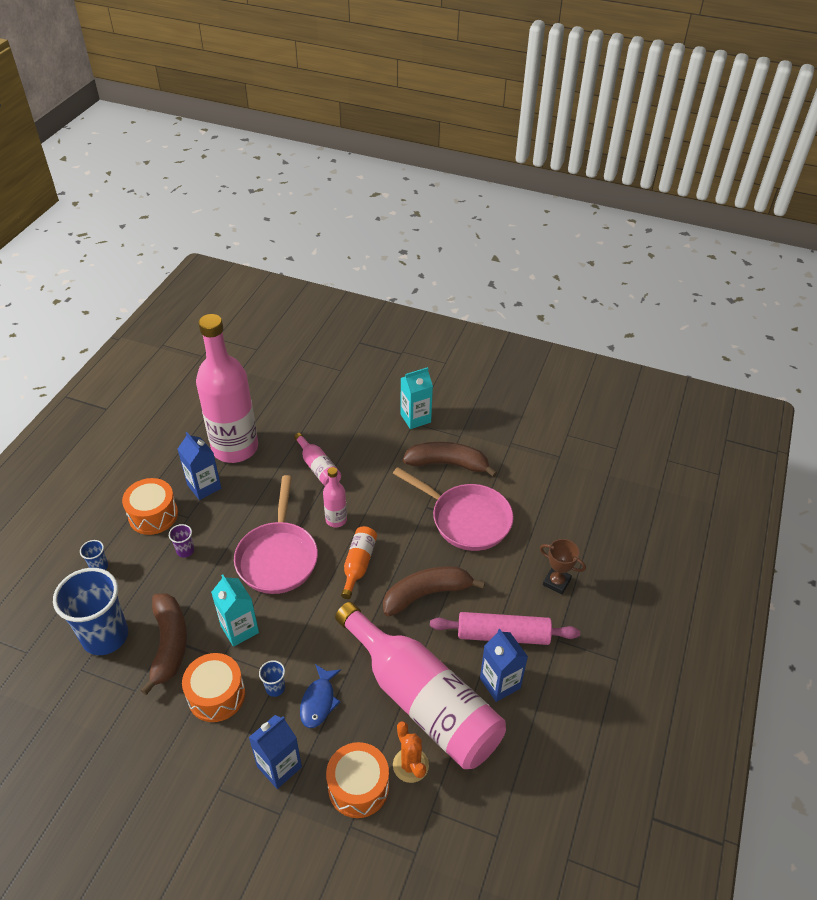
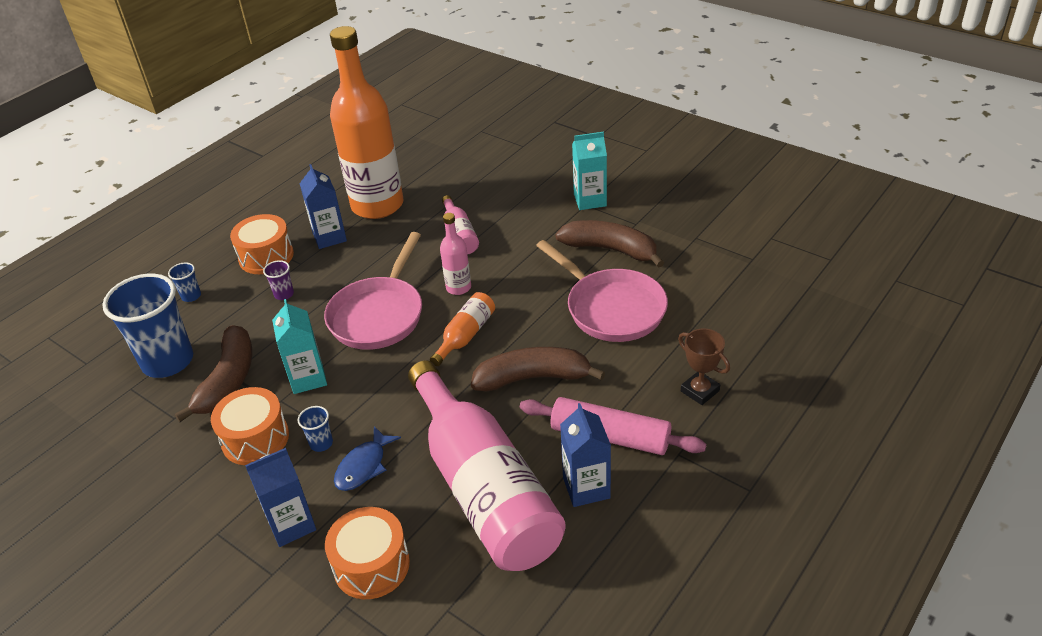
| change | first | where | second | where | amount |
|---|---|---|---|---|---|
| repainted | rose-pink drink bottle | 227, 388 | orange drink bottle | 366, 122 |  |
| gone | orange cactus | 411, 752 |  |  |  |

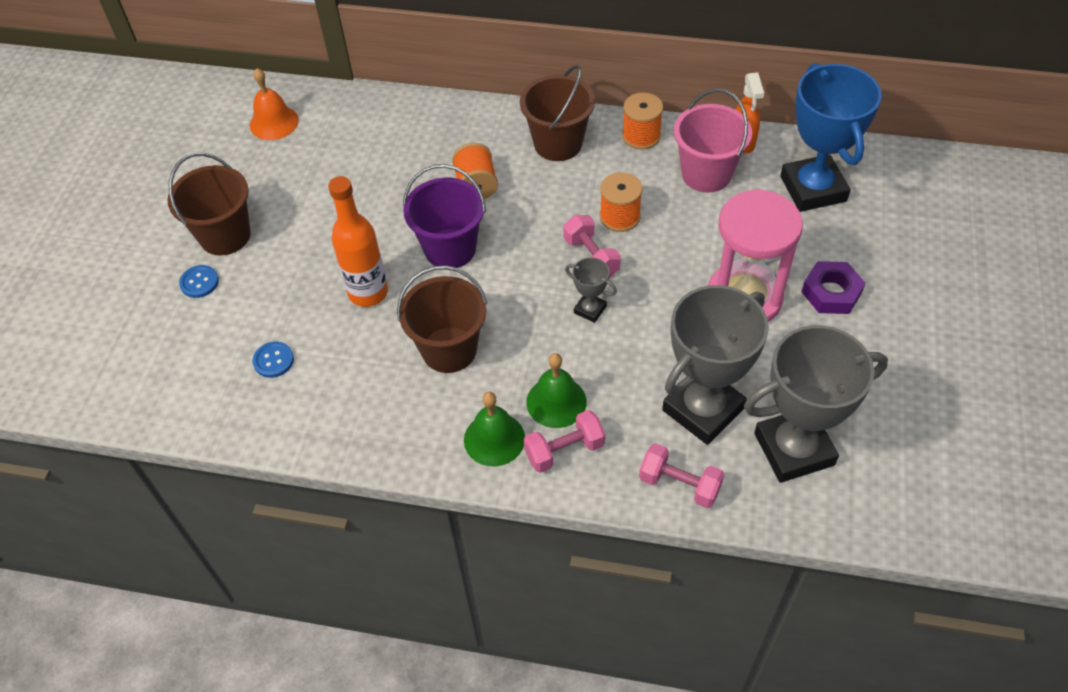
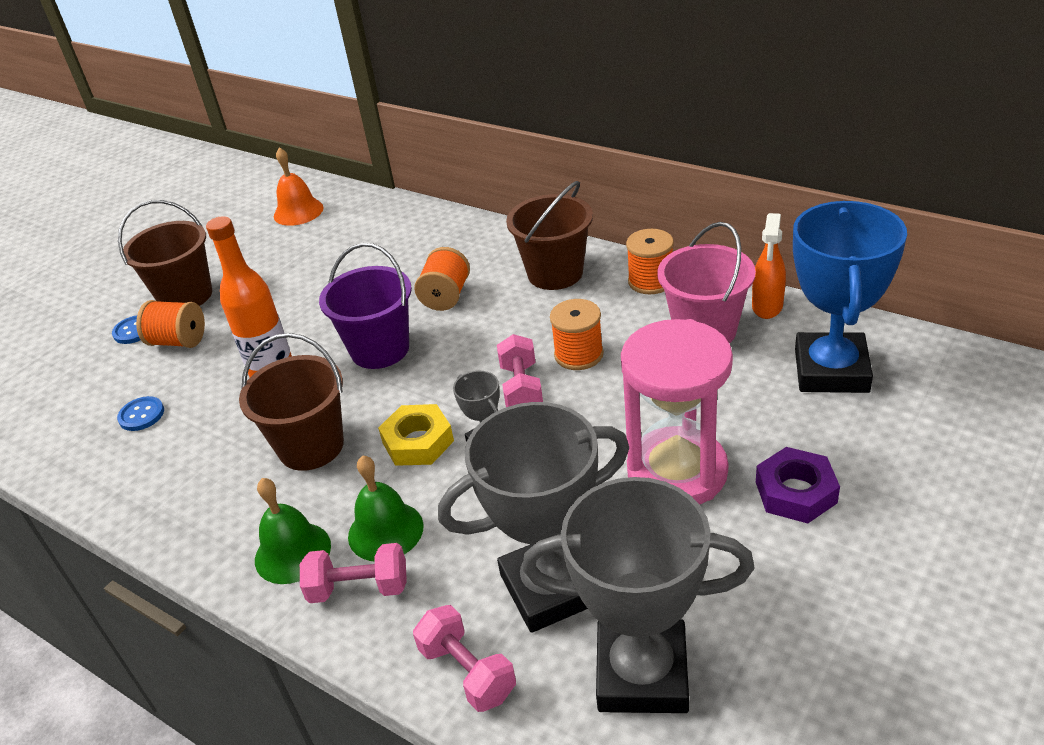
| change | first | where | second | where | amount |
|---|---|---|---|---|---|
| new |  |  | orange bobbin | 170, 324 |  |
| new |  |  | golden nut | 416, 435 |  |

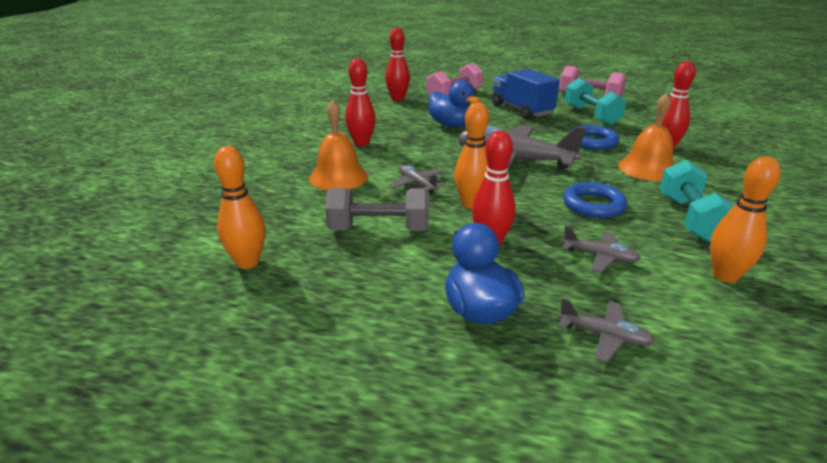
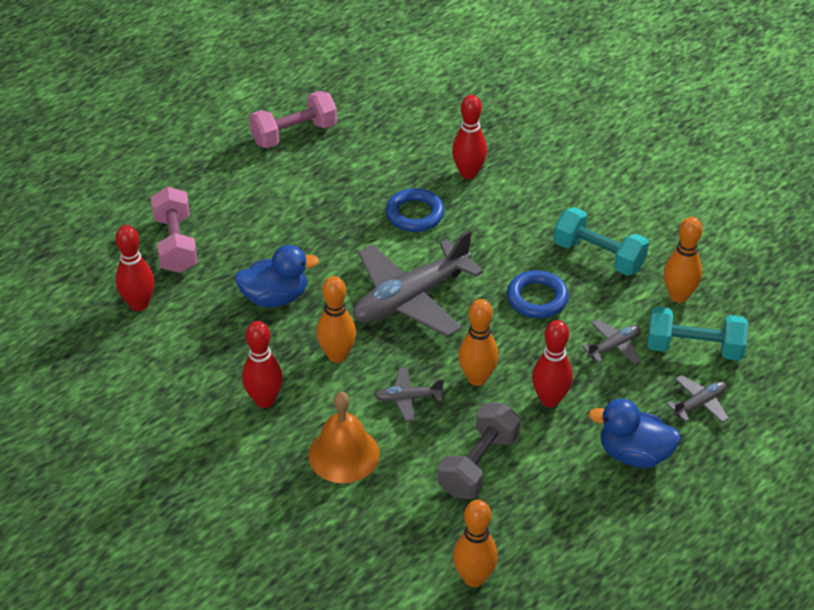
| change | first | where | second | where | amount |
|---|---|---|---|---|---|
| gone | cobalt truck | 526, 94 |  |  |  |
| shifted | aqua hand weight | 595, 102 |  | 697, 334 |  |
| gone | orange school bell | 646, 137 |  |  |  |
| new |  |  | orange tenpin | 336, 319 |  |

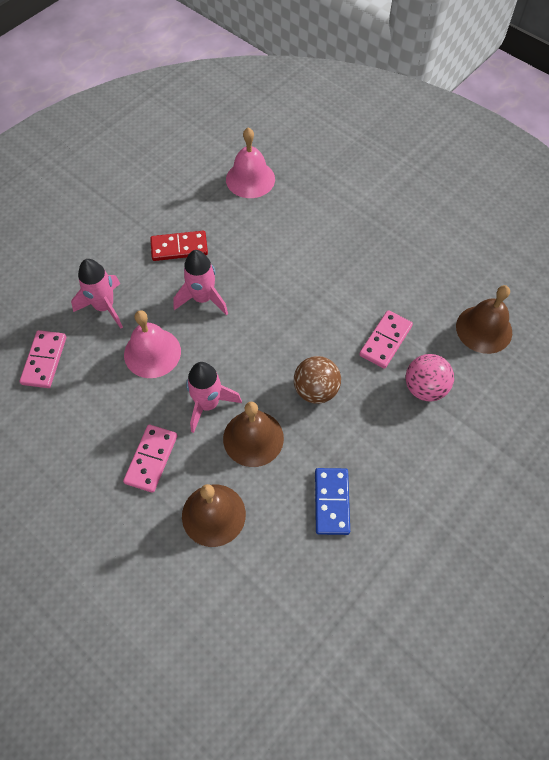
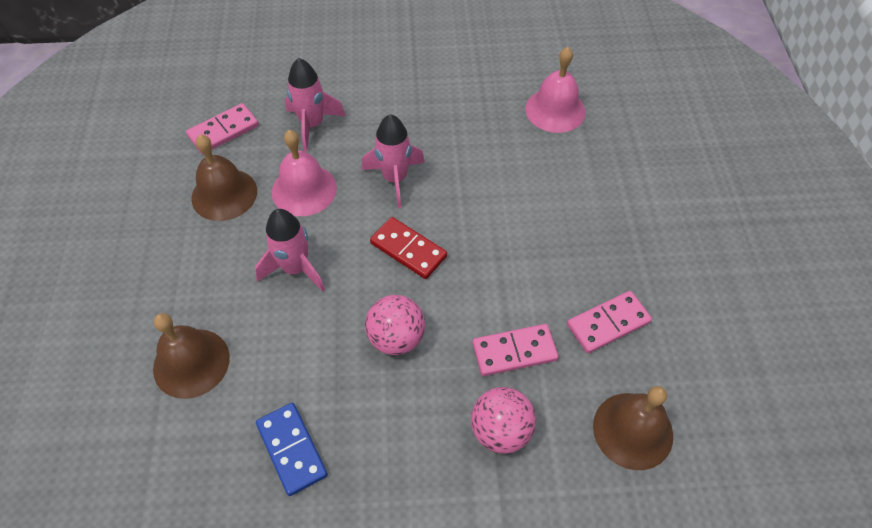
| change | first | where | second | where | amount |
|---|---|---|---|---|---|
| shifted | rose-pink domino | 150, 458 |  | 609, 322 |  |
| shifted | crimson domino | 179, 246 |  | 408, 248 |  |
| shifted | dark brown school bell | 253, 434 |  | 224, 178 |  |
| repainted | dark brown ball | 317, 380 | rose-pink ball | 395, 325 |  |
| rotated | cobalt domino | 332, 501 |  | 292, 449 | 75 degrees counterclockwise |

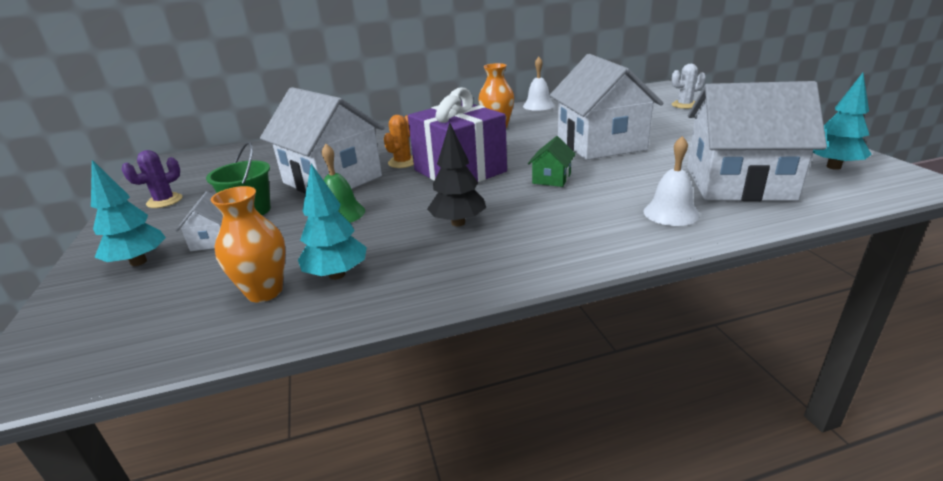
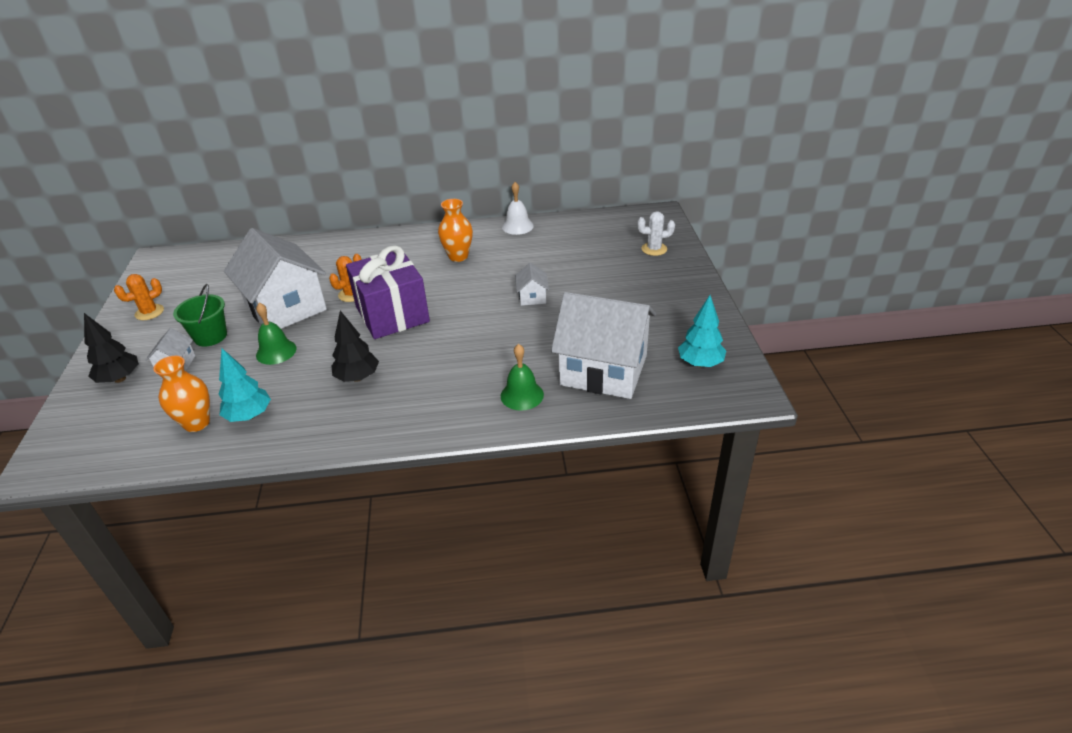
| change | first | where | second | where | amount |
|---|---|---|---|---|---|
| repainted | aqua toy tree | 128, 213 | ebony toy tree | 111, 348 |  |
| repainted | purple cactus | 151, 179 | orange cactus | 139, 297 |  |
| gone | leaf-green toy house | 552, 161 |  |  |  |
| scaled | white toy house | 607, 107 |  | 532, 284 | x0.42 |
| repainted | white school bell | 671, 181 | leaf-green school bell | 522, 377 |  |

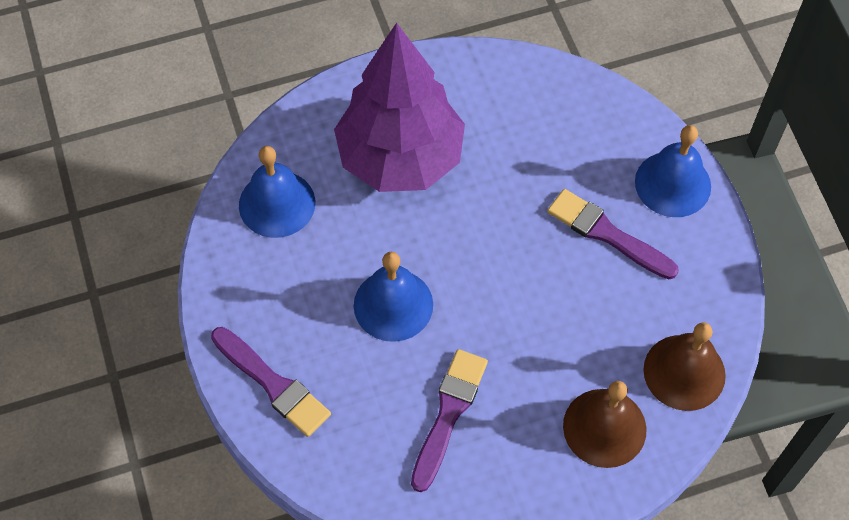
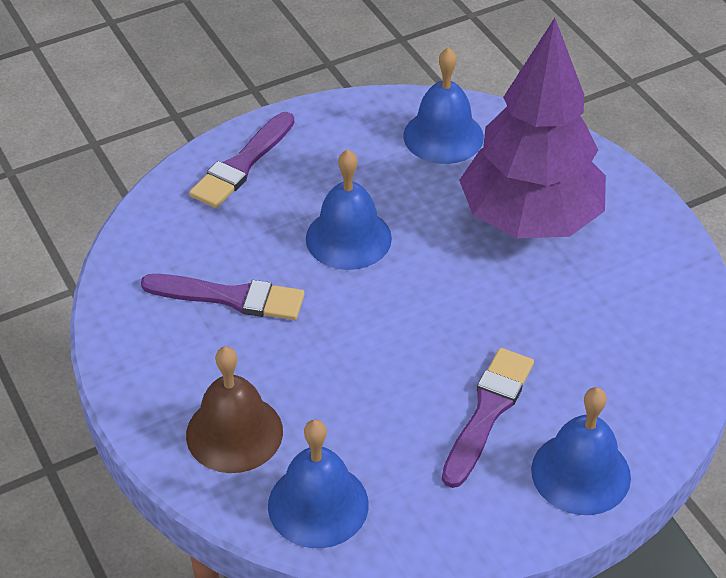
| change | first | where | second | where | amount |
|---|---|---|---|---|---|
| repainted | dark brown school bell | 684, 366 | cobalt school bell | 318, 483 |  |

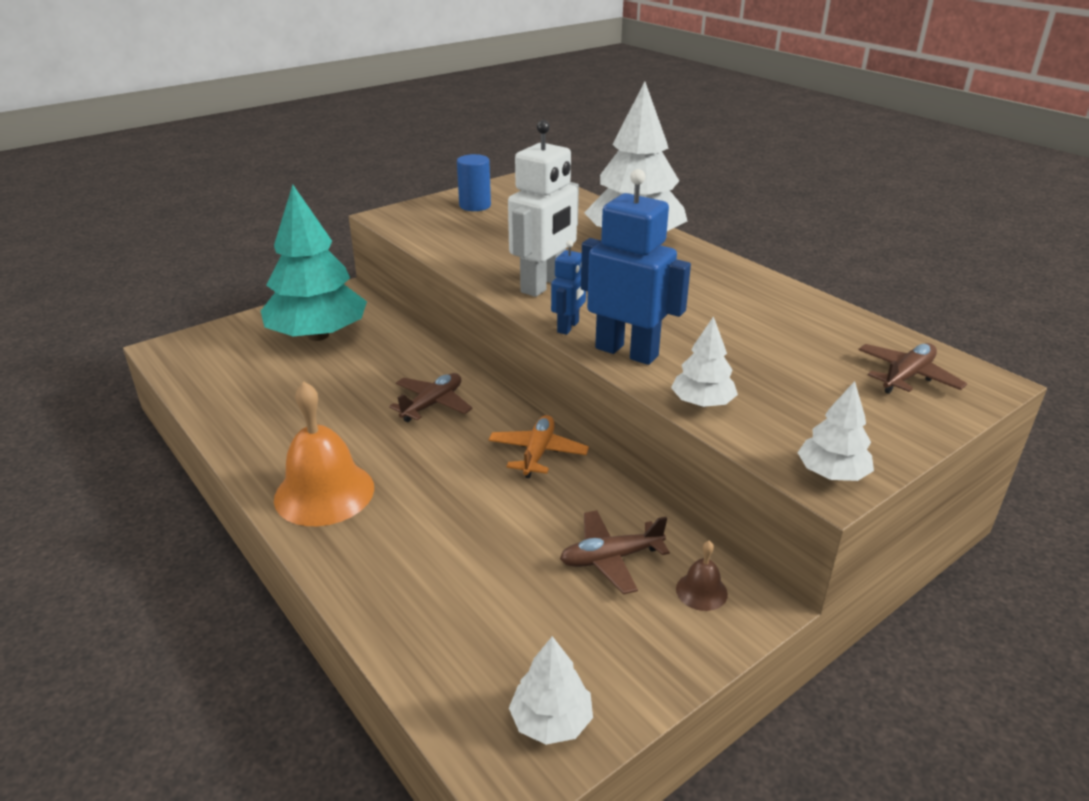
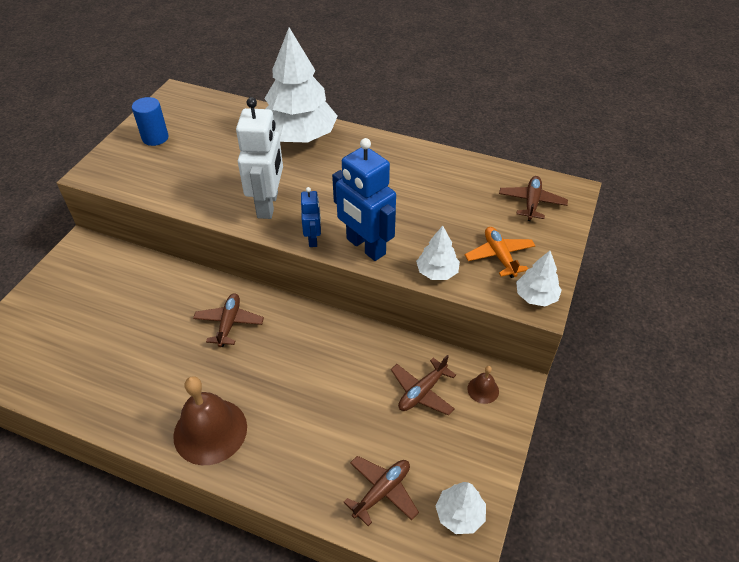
| change | first | where | second | where | amount |
|---|---|---|---|---|---|
| gone | aqua toy tree | 314, 263 |  |  |  |
| repainted | orange school bell | 324, 454 | dark brown school bell | 210, 420 |  |
| shifted | orange toy plane | 539, 446 |  | 500, 252 |  |
| rotated | cobalt toy robot | 636, 267 |  | 364, 199 | 135 degrees counterclockwise |
| new |  |  | dark brown toy plane | 381, 491 |  |

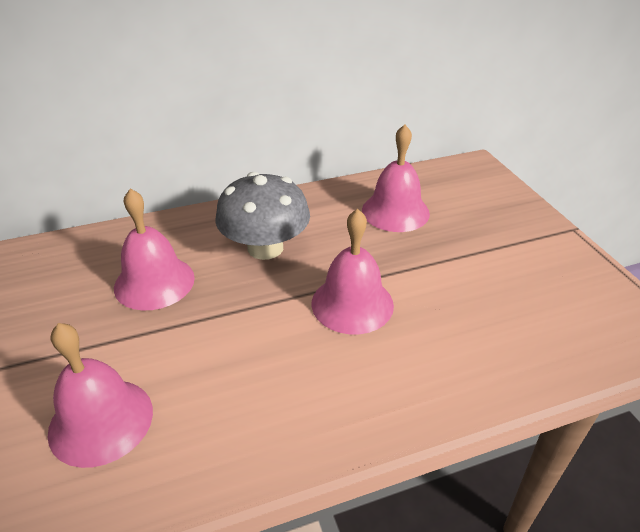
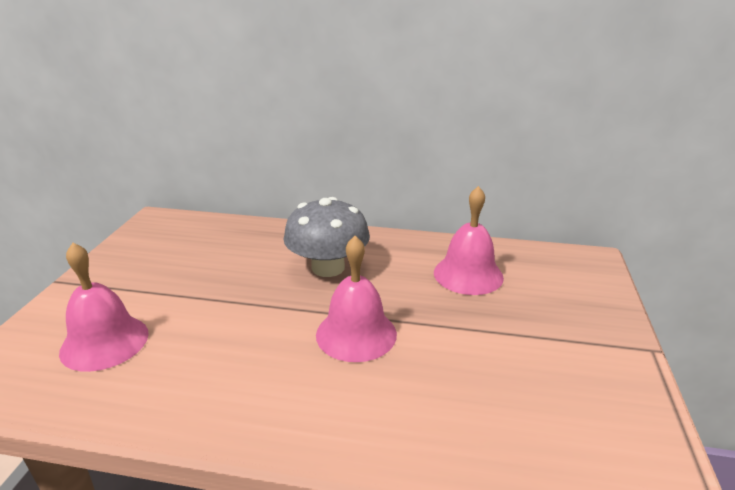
| change | first | where | second | where | amount |
|---|---|---|---|---|---|
| gone | rose-pink school bell | 154, 249 |  |  |  |

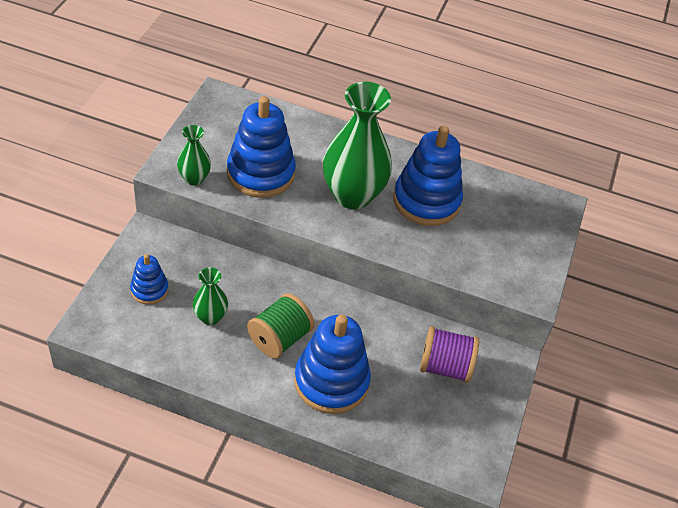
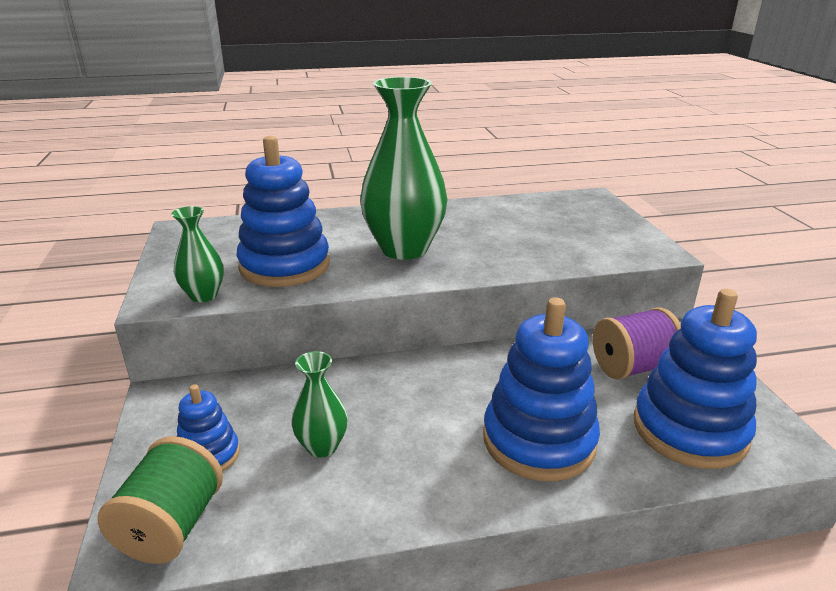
| change | first | where | second | where | amount |
|---|---|---|---|---|---|
| shifted | leaf-green bobbin | 280, 326 |  | 160, 500 |  |
| shifted | cobalt stacking toy | 428, 176 |  | 695, 379 |  |

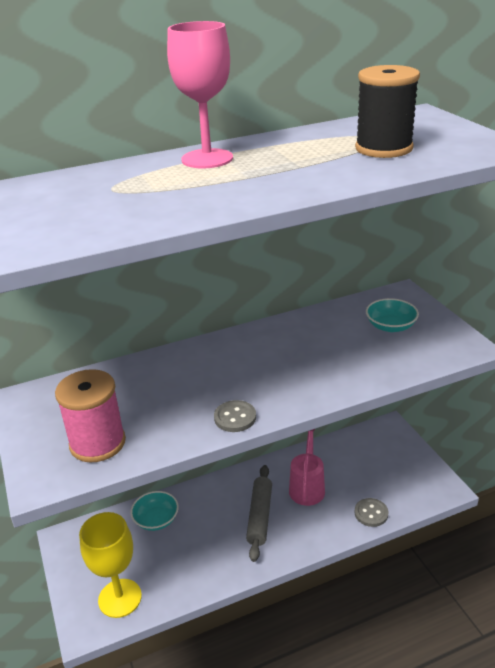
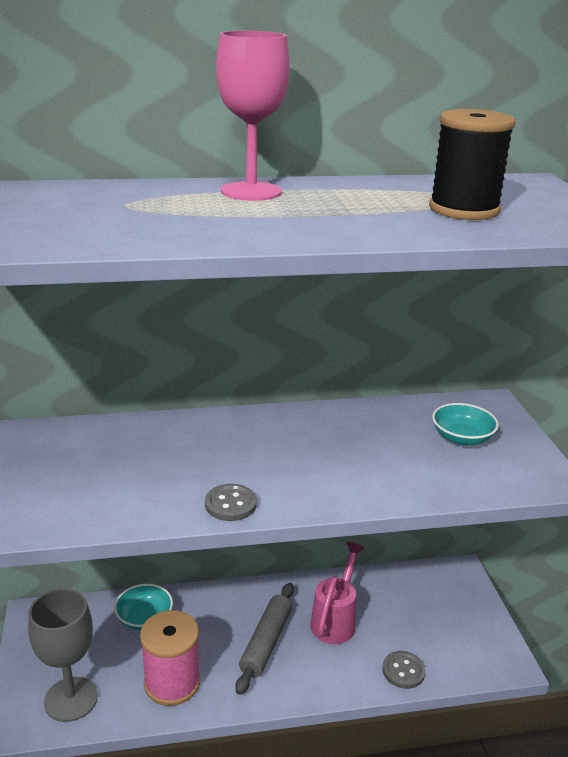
| change | first | where | second | where | amount |
|---|---|---|---|---|---|
| shifted | rose-pink bobbin | 90, 415 |  | 170, 658 |  |
| repainted | golden wine glass | 110, 565 | gray wine glass | 63, 655 |  |

